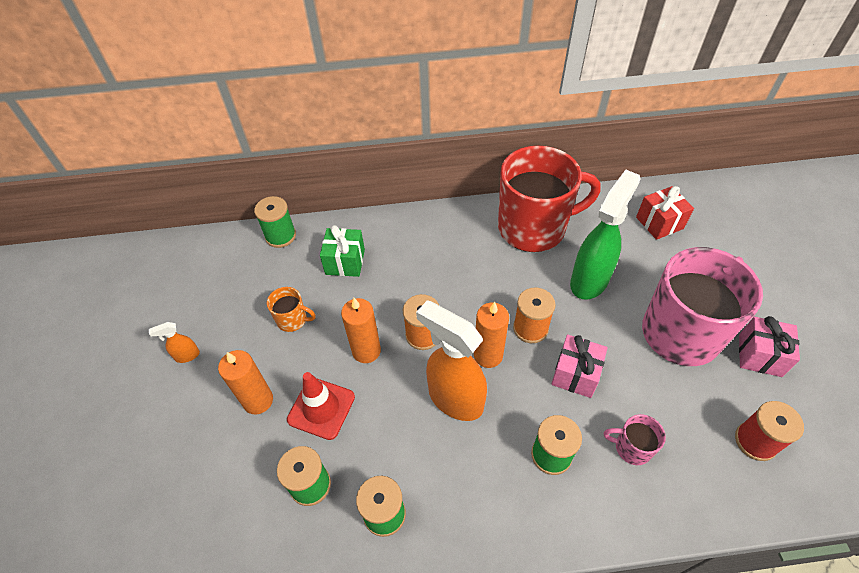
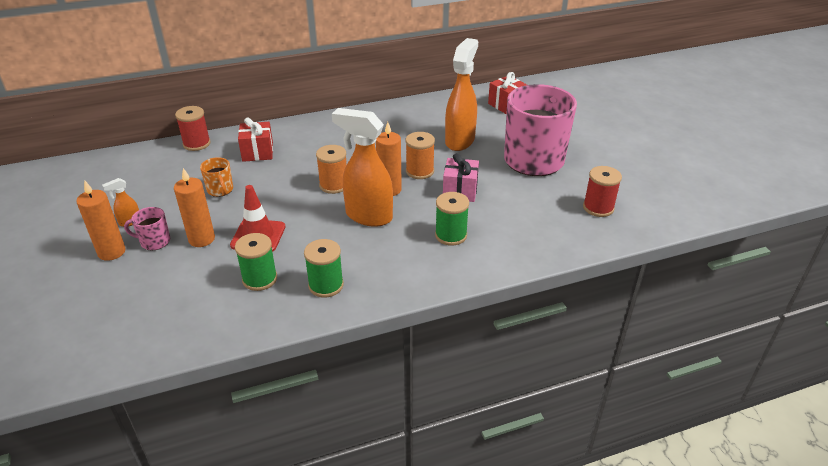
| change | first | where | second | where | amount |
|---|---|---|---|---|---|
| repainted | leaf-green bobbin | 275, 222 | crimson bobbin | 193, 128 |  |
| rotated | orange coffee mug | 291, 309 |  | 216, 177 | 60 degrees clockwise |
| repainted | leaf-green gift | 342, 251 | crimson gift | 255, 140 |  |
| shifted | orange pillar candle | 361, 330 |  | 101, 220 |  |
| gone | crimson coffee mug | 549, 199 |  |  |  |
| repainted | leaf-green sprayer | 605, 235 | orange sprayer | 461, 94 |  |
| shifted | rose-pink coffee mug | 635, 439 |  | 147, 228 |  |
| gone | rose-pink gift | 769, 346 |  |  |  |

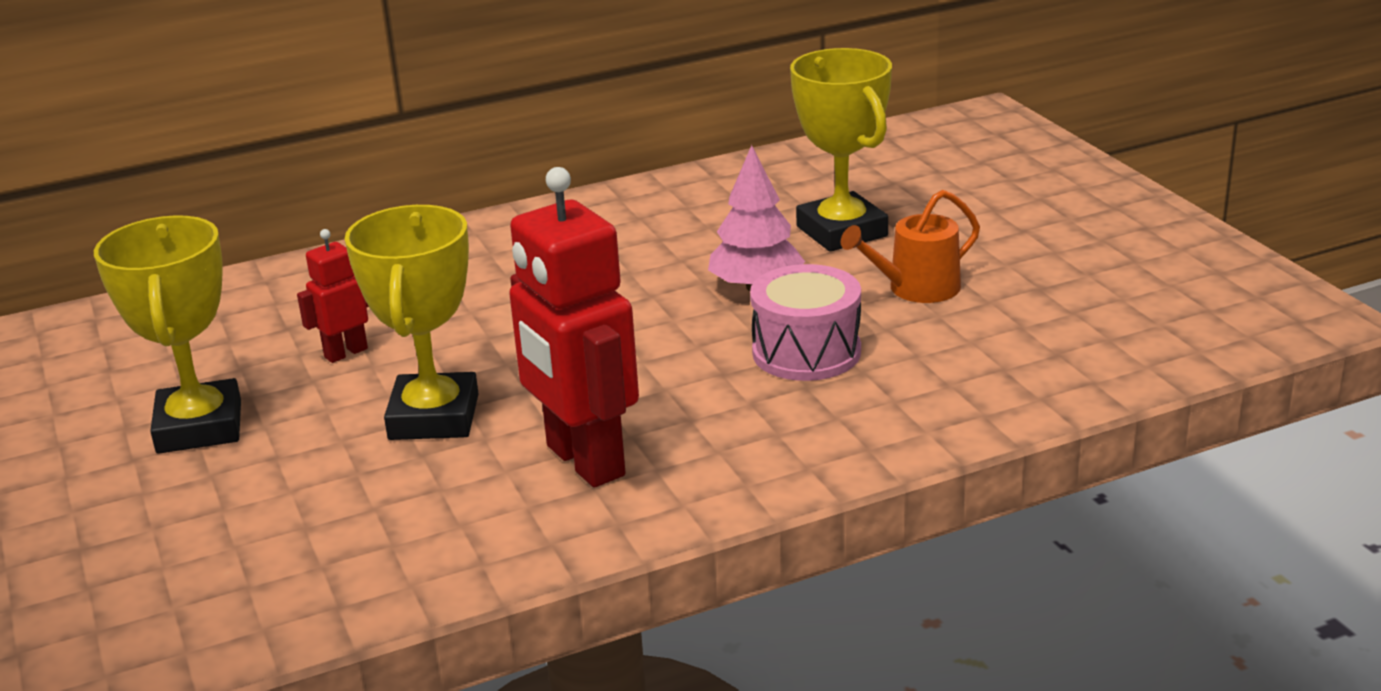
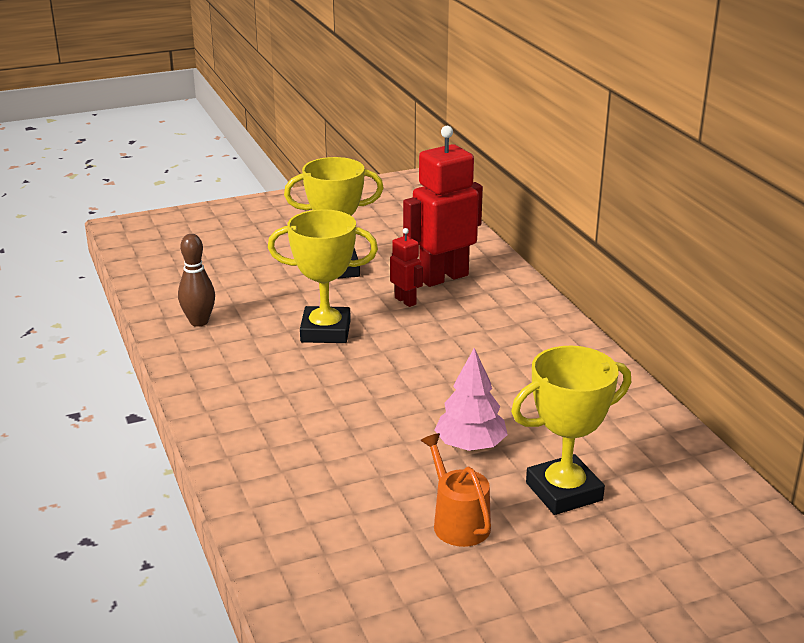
| change | first | where | second | where | amount |
|---|---|---|---|---|---|
| shifted | crimson toy robot | 574, 327 |  | 443, 206 |  |
| gone | rose-pink drum | 805, 322 |  |  |  |
| new |  |  | dark brown tenpin | 196, 280 |  |

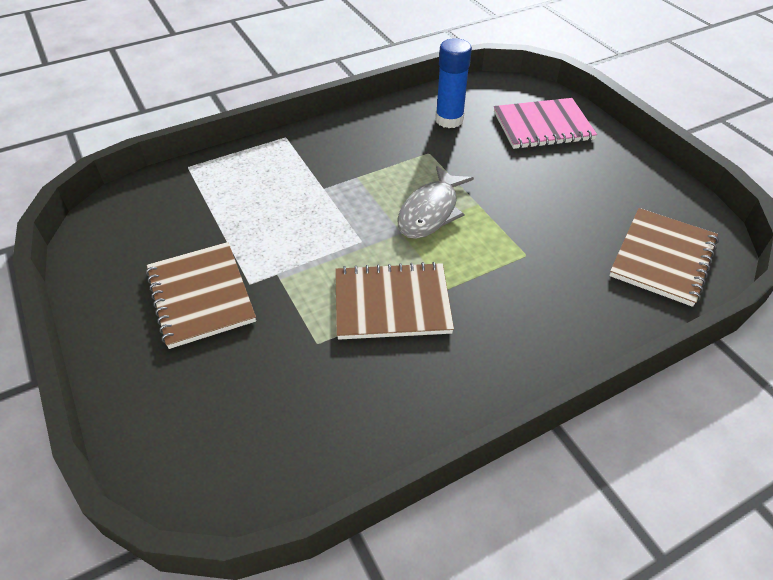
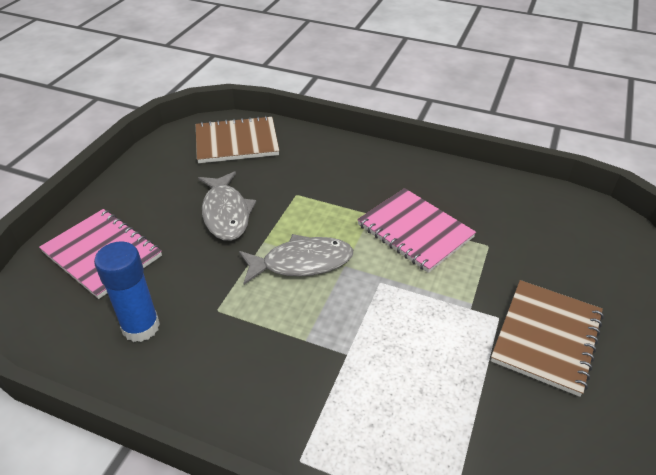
| change | first | where | second | where | amount |
|---|---|---|---|---|---|
| repainted | dark brown notebook | 394, 301 | rose-pink notebook | 416, 230 |  |
| new |  |  | gray fish figure | 227, 206 |  |

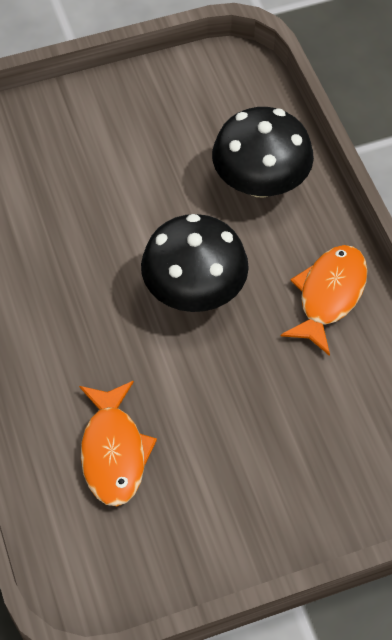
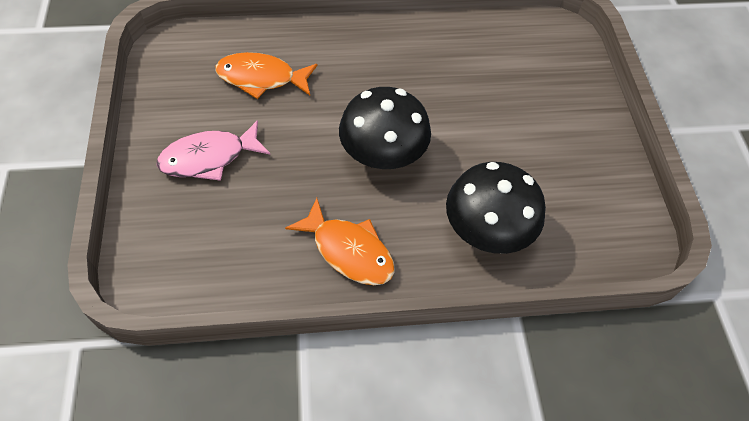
| change | first | where | second | where | amount |
|---|---|---|---|---|---|
| new |  |  | rose-pink fish figure | 213, 150 |  |

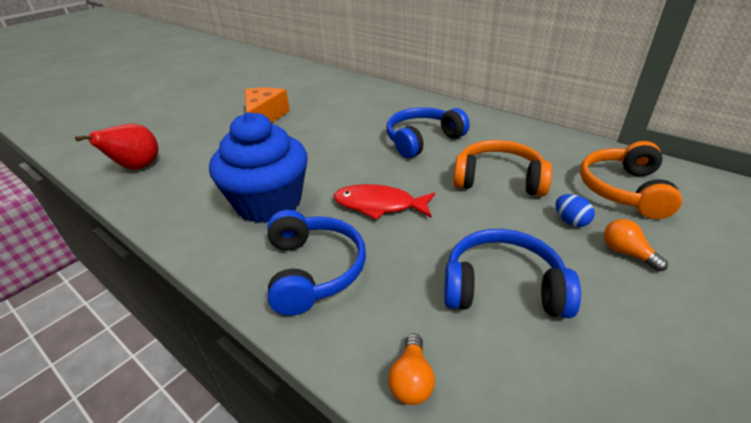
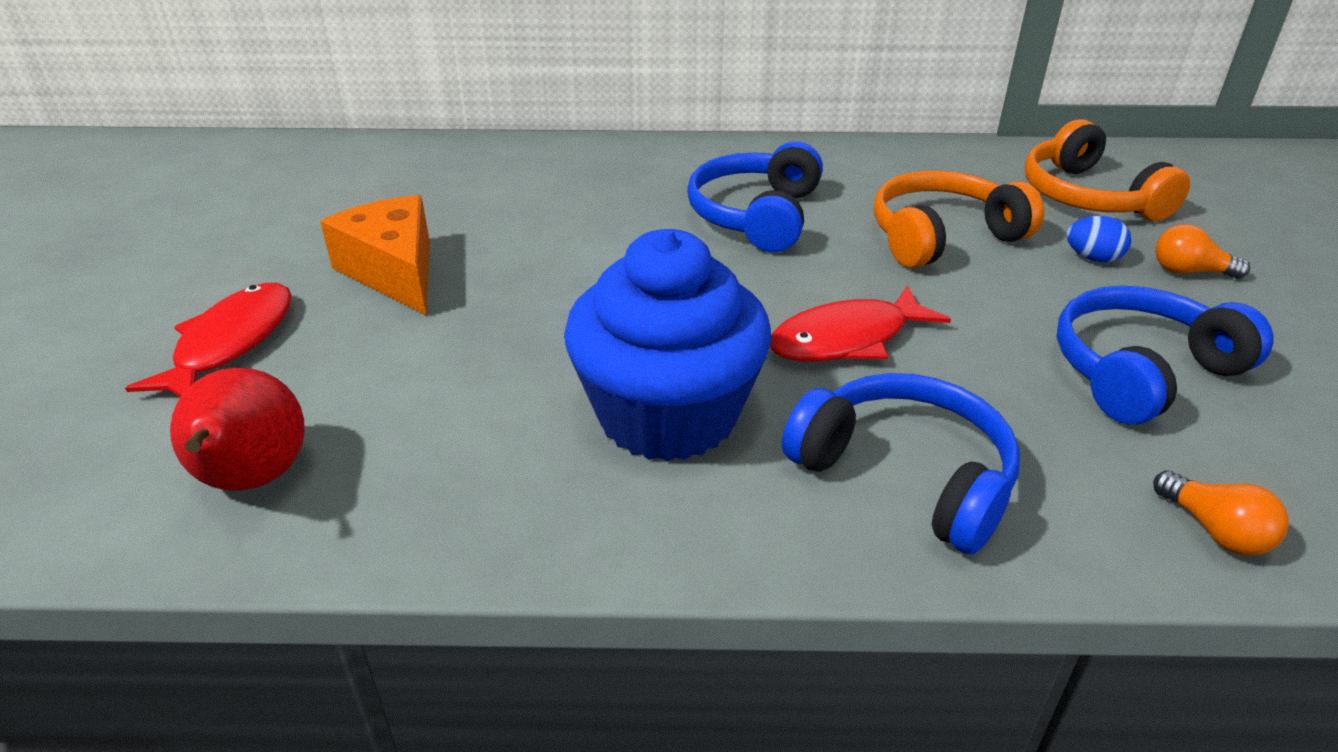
| change | first | where | second | where | amount |
|---|---|---|---|---|---|
| new |  |  | crimson fish figure | 208, 340 |  |

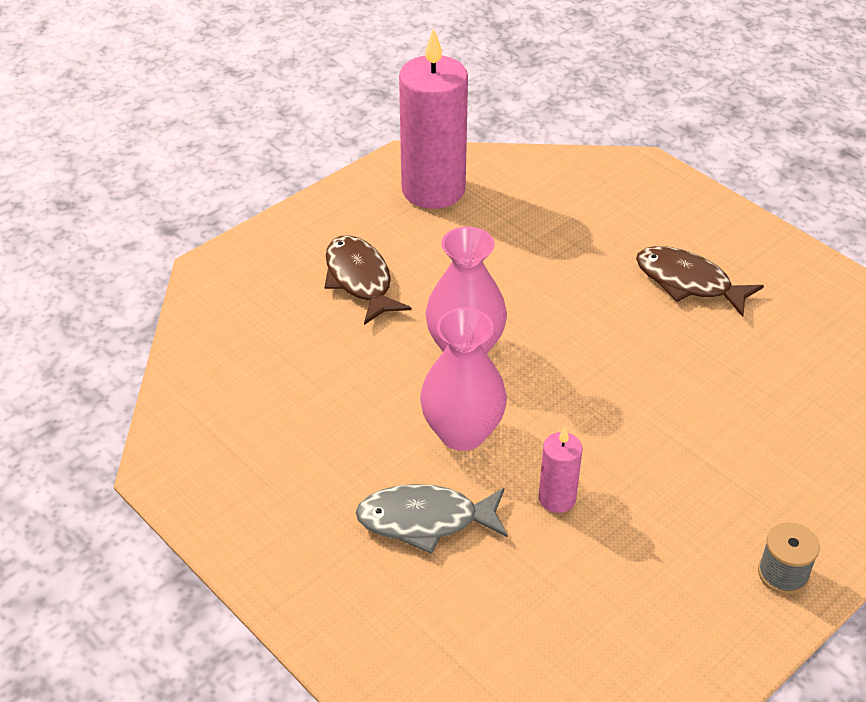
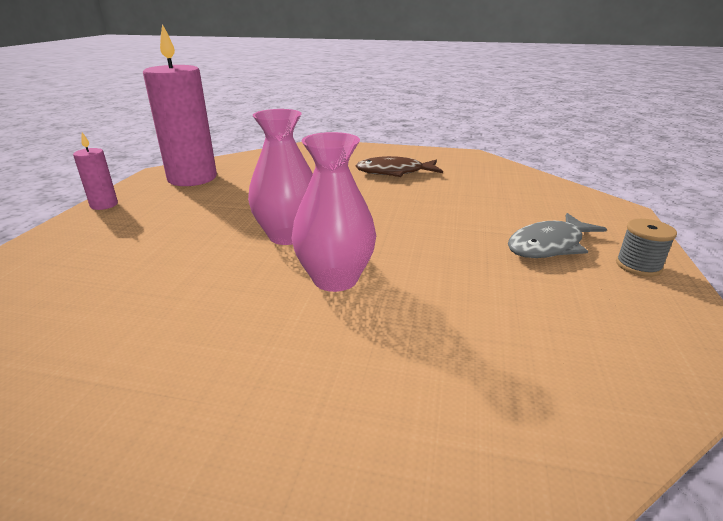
| change | first | where | second | where | amount |
|---|---|---|---|---|---|
| gone | dark brown fish figure | 368, 280 |  |  |  |
| shifted | gray fish figure | 432, 519 |  | 557, 235 |  |
| shifted | rose-pink pillar candle | 561, 470 |  | 95, 171 |  |

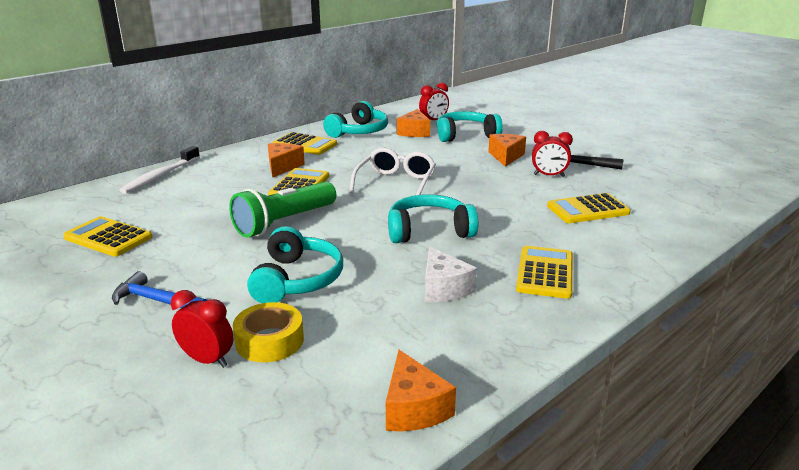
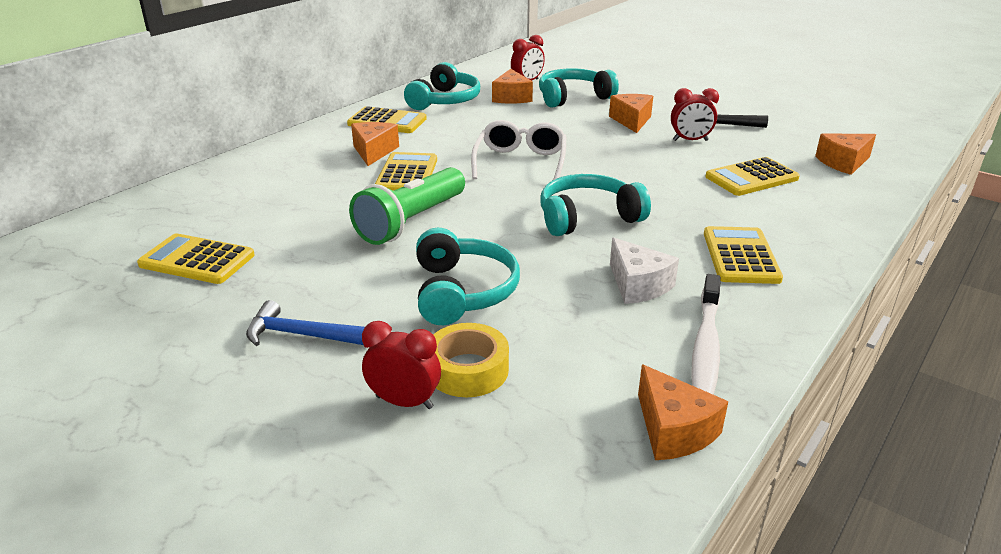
| change | first | where | second | where | amount |
|---|---|---|---|---|---|
| shifted | white dental brush | 159, 170 |  | 706, 334 |  |
| new |  |  | orange piece of cheese | 845, 154 |  |

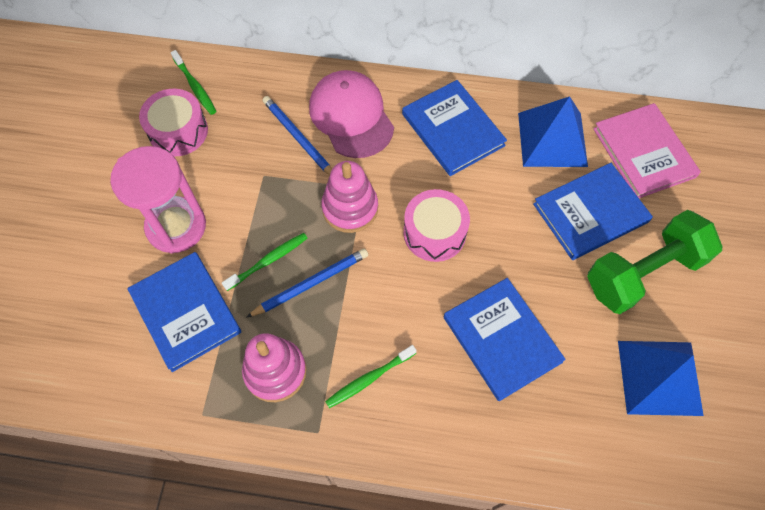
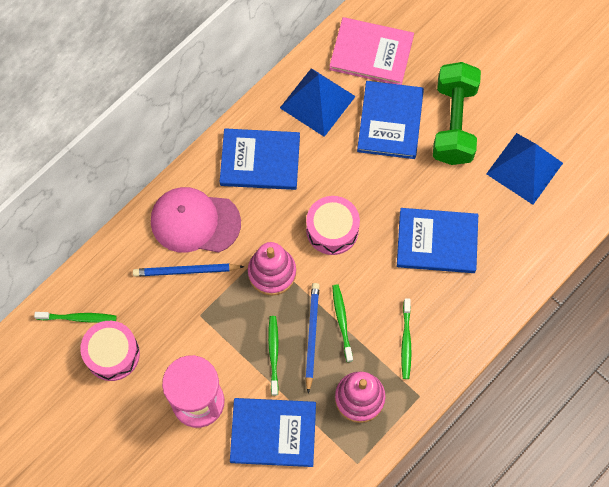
| change | first | where | second | where | amount |
|---|---|---|---|---|---|
| new |  |  | leaf-green dental brush | 342, 323 |  |

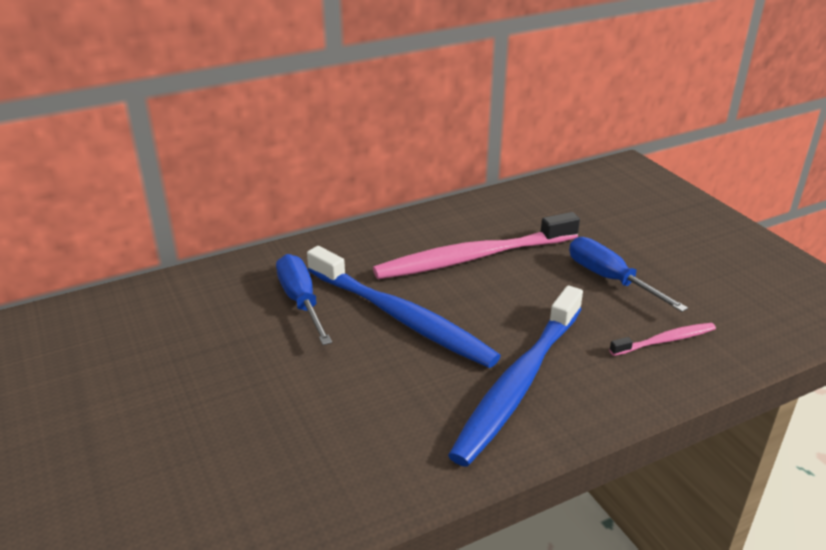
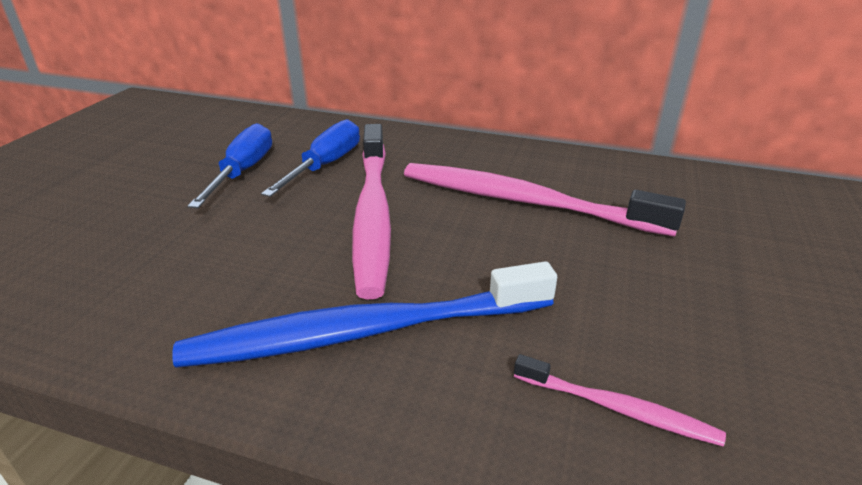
| change | first | where | second | where | amount |
|---|---|---|---|---|---|
| repainted | cobalt dental brush | 404, 307 | rose-pink dental brush | 371, 211 |  |
| shifted | cobalt flat screwdriver | 628, 274 |  | 229, 165 |  |

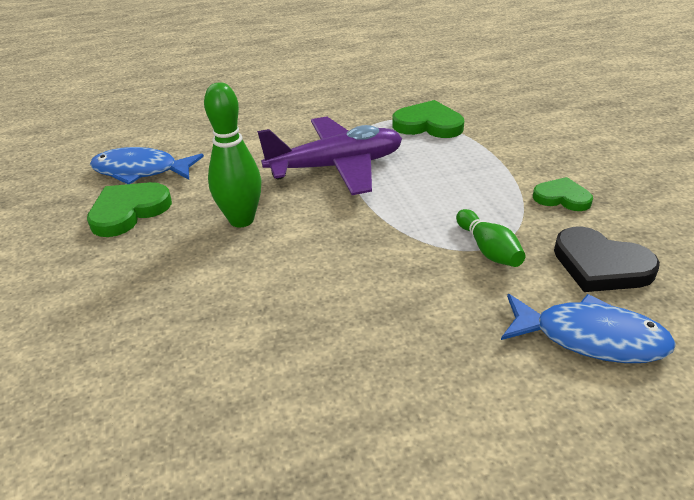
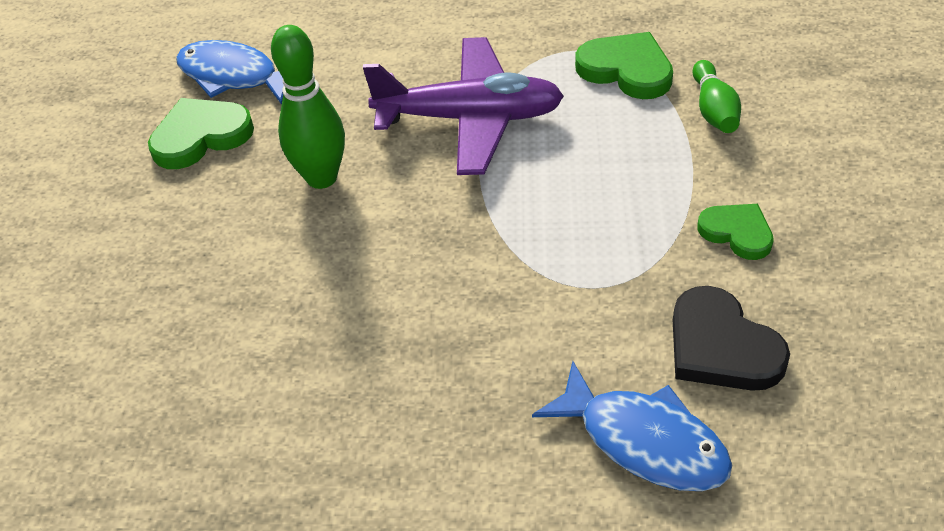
| change | first | where | second | where | amount |
|---|---|---|---|---|---|
| shifted | leaf-green tenpin | 491, 238 |  | 716, 96 |  |

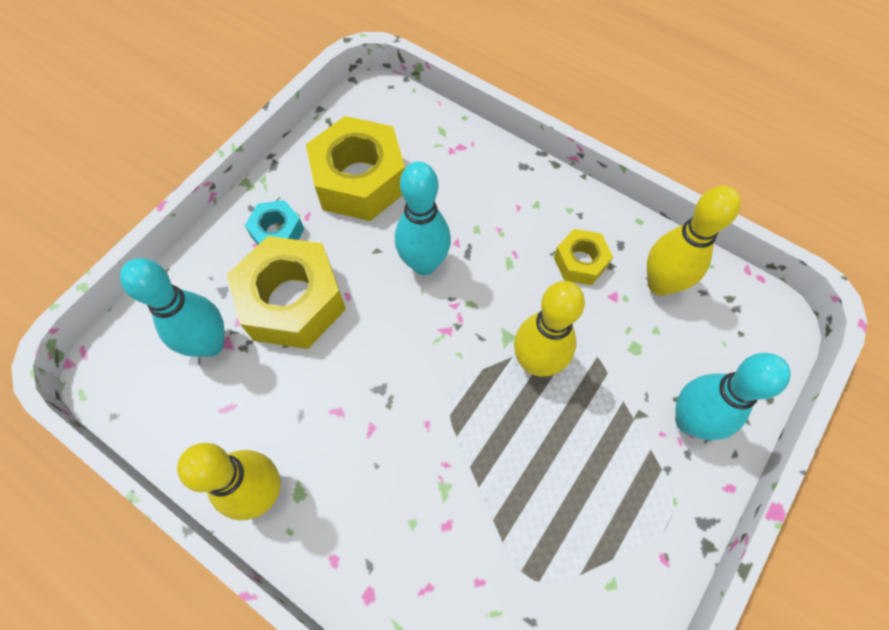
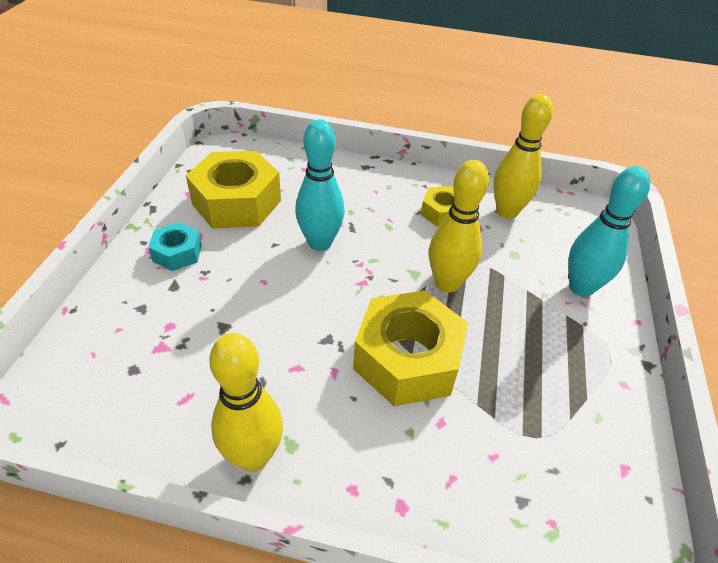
| change | first | where | second | where | amount |
|---|---|---|---|---|---|
| gone | aqua tenpin | 172, 307 |  |  |  |
| shifted | golden nut | 286, 292 |  | 410, 348 |  |

